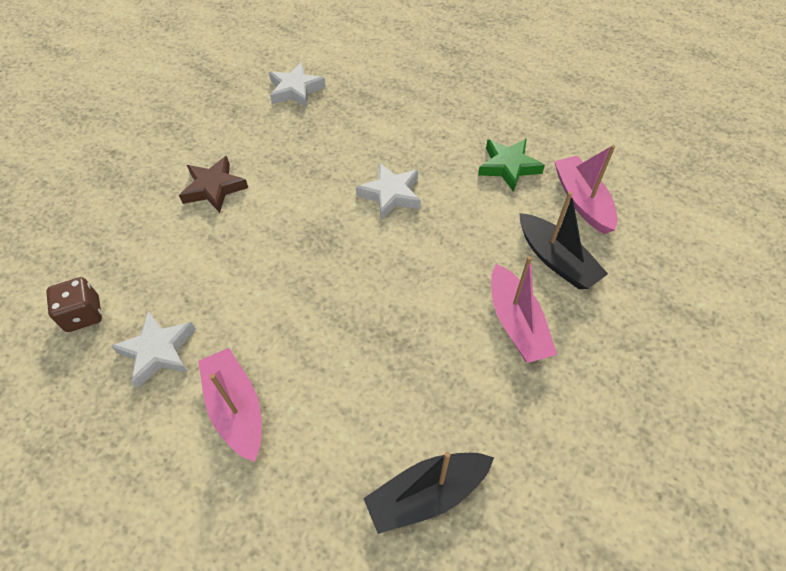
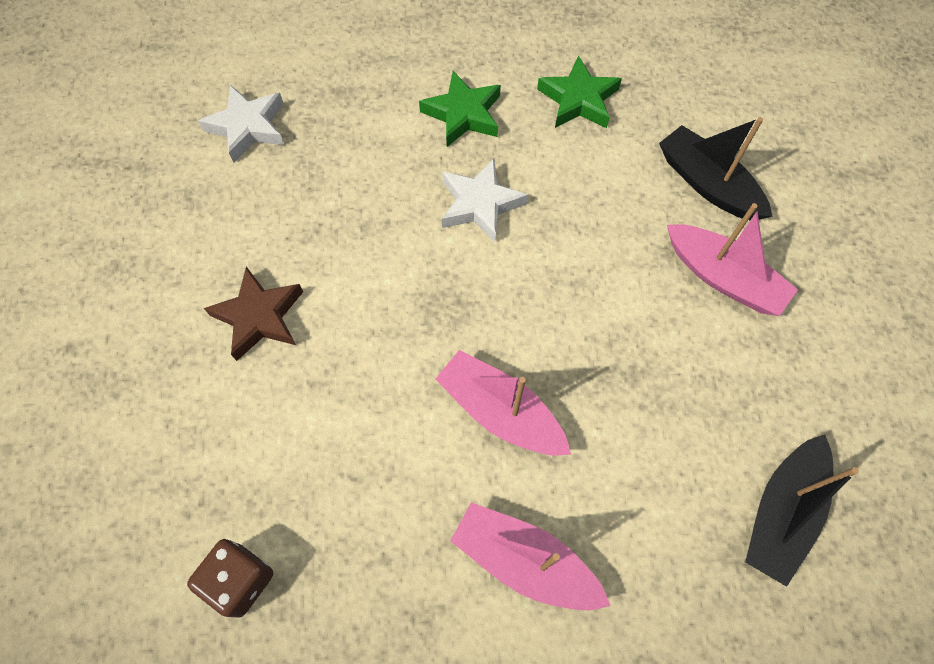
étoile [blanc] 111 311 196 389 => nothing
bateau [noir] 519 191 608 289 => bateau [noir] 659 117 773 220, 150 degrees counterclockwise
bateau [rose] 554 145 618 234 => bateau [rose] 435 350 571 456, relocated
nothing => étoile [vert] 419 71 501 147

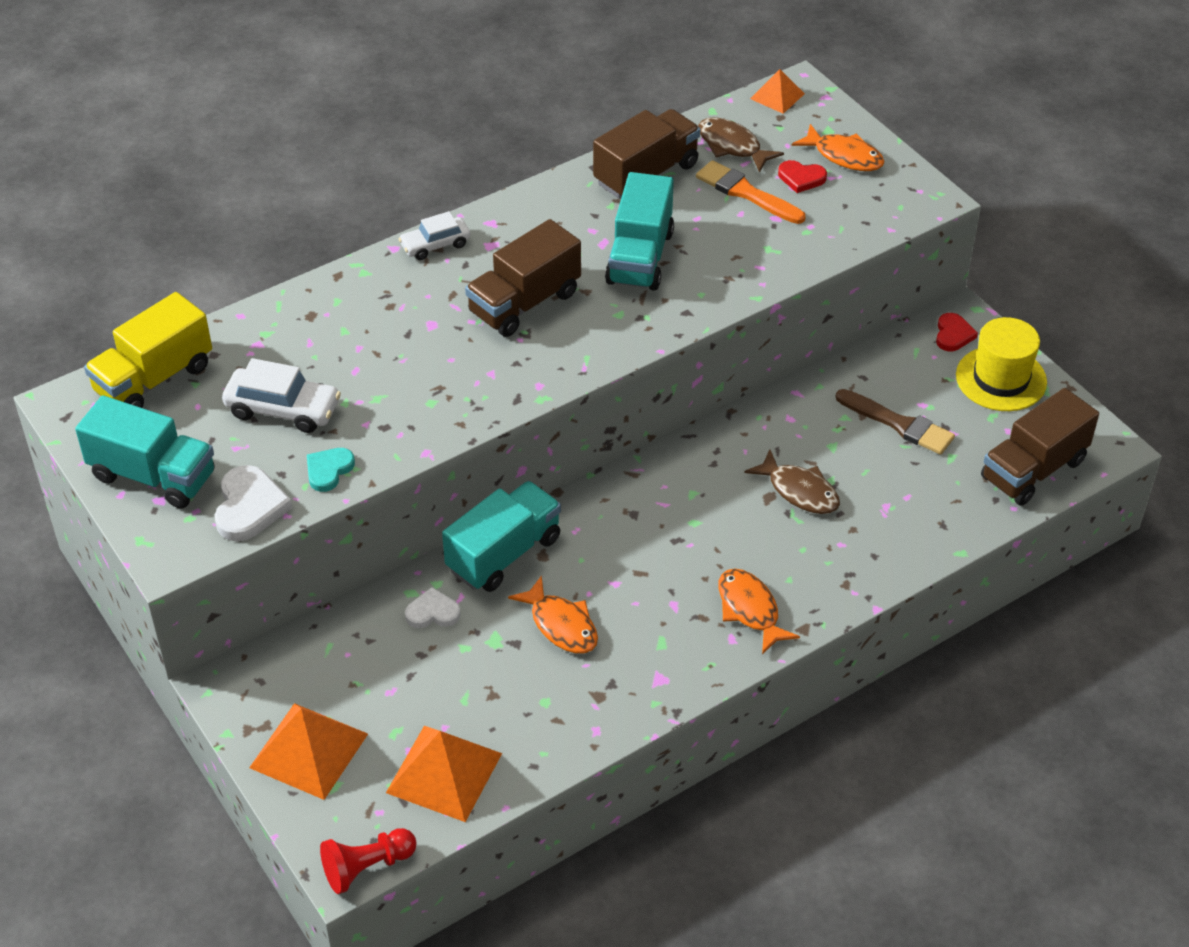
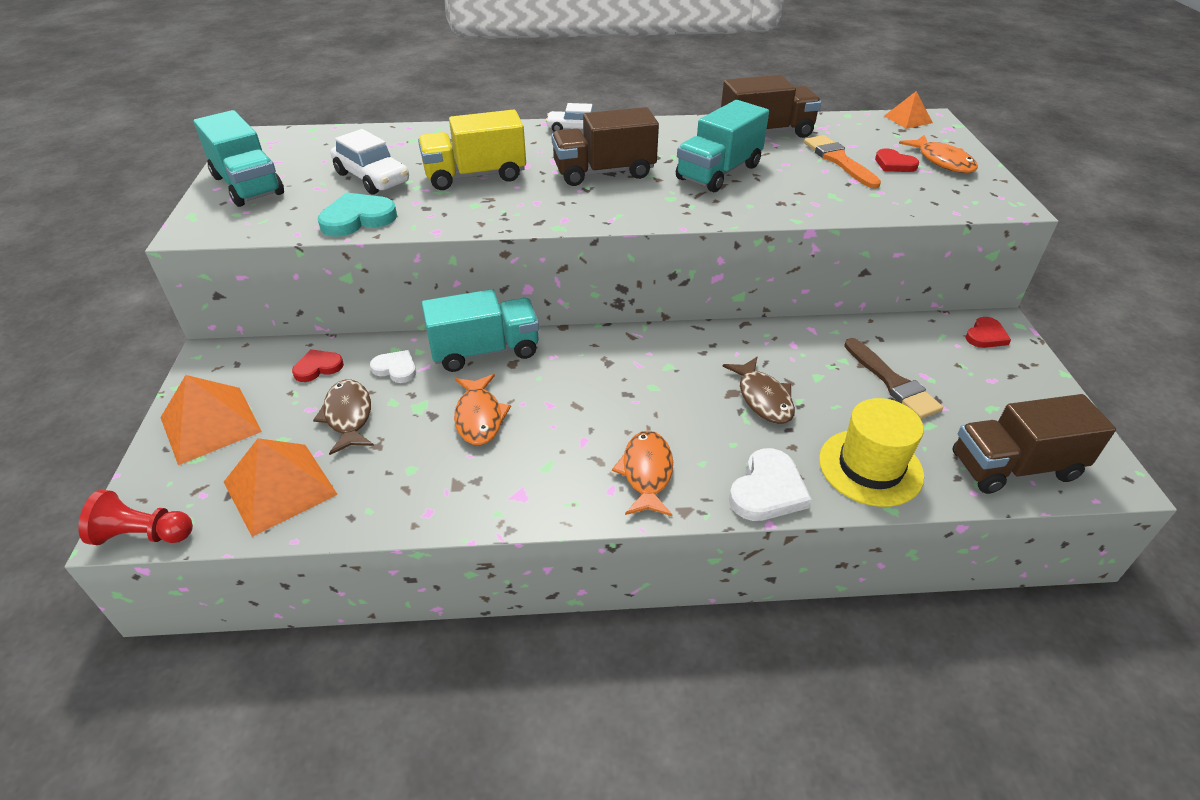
camion [jaune] 84 292 212 408 => camion [jaune] 418 109 526 190, relocated
cœur [blanc] 215 465 292 541 => cœur [blanc] 729 448 812 521, relocated
cœur [turquoise] 307 448 355 492 => cœur [turquoise] 318 192 397 237, x1.57
poisson [marron] 698 117 784 173 => poisson [marron] 313 379 374 455, relocated
chapeau [jaune] 956 317 1047 411 => chapeau [jaune] 819 398 924 507, relocated
nothing => cœur [rouge] 292 349 344 382

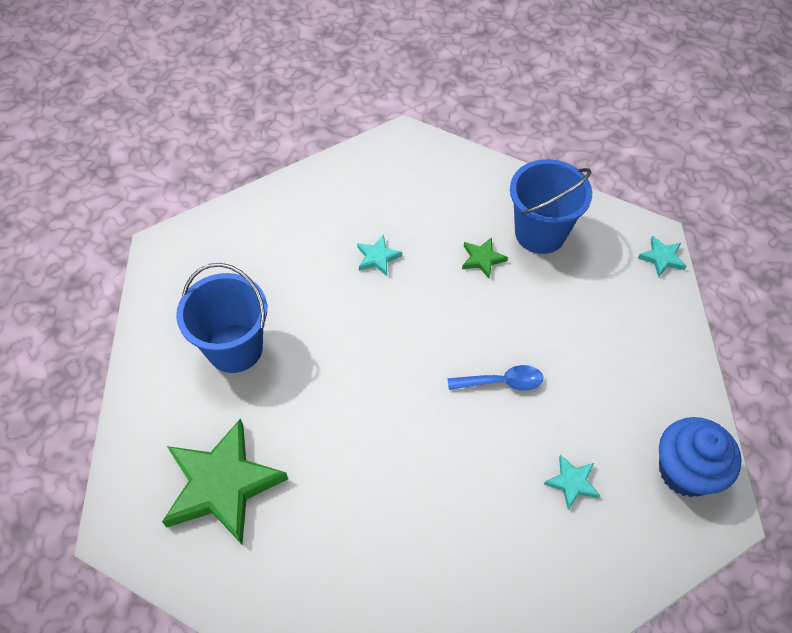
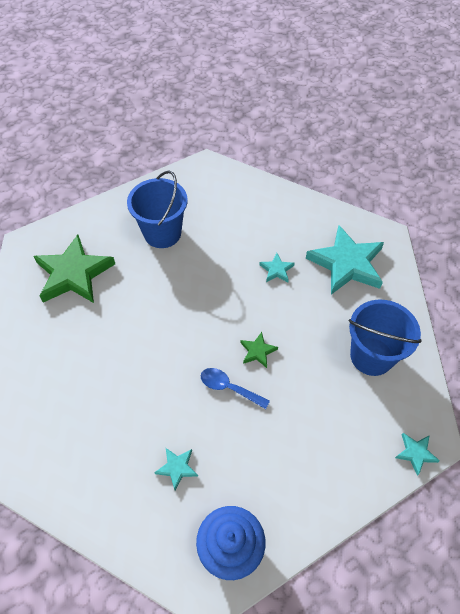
cuillère [bleu] 448 365 543 391 => cuillère [bleu] 201 368 270 409, 150 degrees clockwise
étoile [vert] 462 237 508 278 => étoile [vert] 240 332 278 368, relocated
nothing => étoile [turquoise] 306 225 384 295

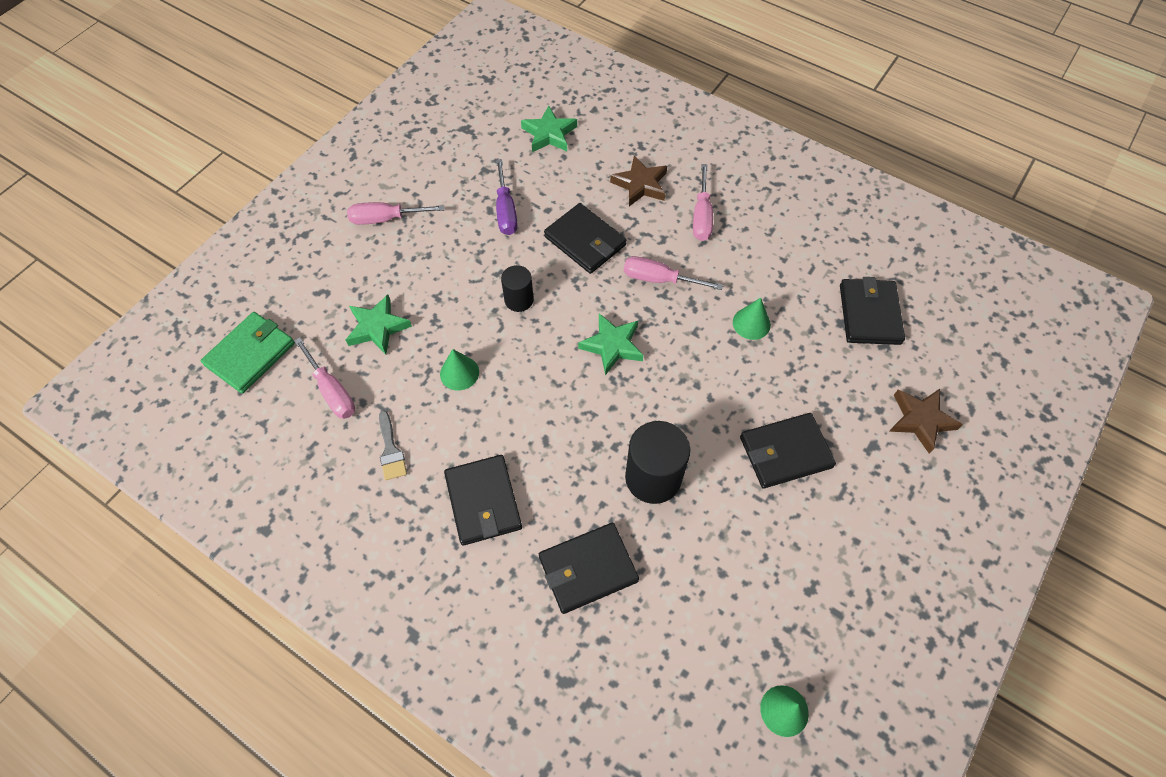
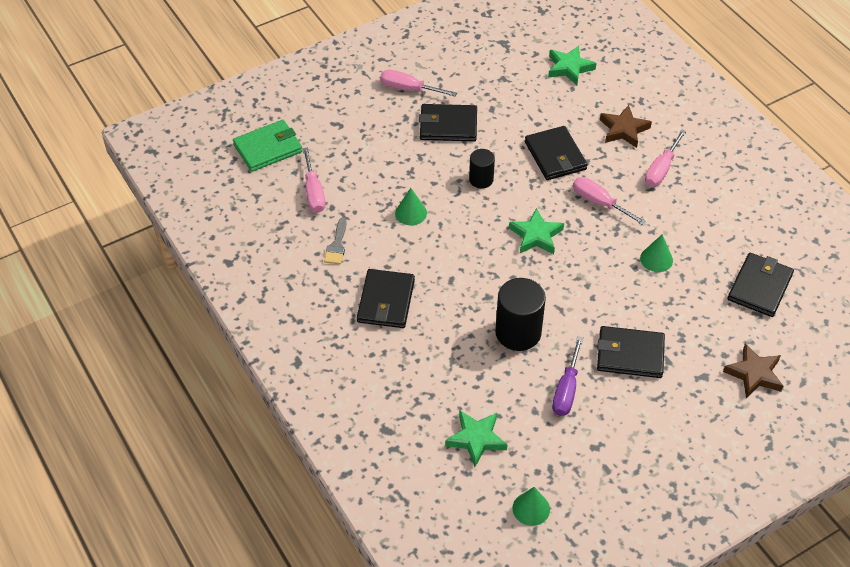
étoile [vert] 346 294 412 355 => étoile [vert] 445 410 508 467, relocated
tournevis [violet] 496 159 518 235 => tournevis [violet] 552 336 583 416, relocated
portefeuille [noir] 539 523 639 614 => portefeuille [noir] 419 104 477 141, relocated

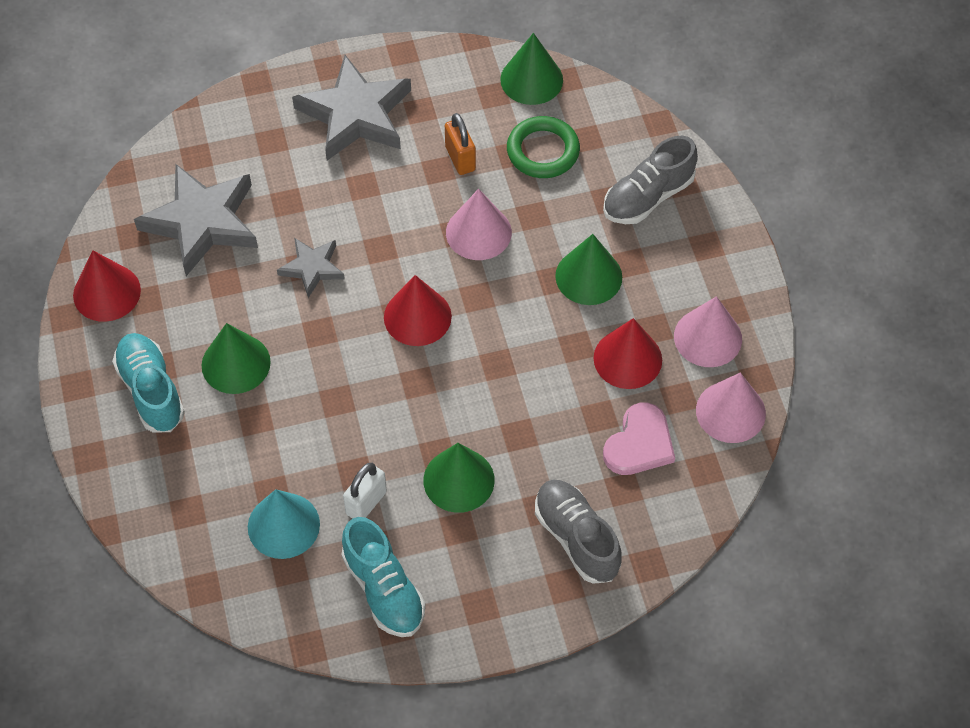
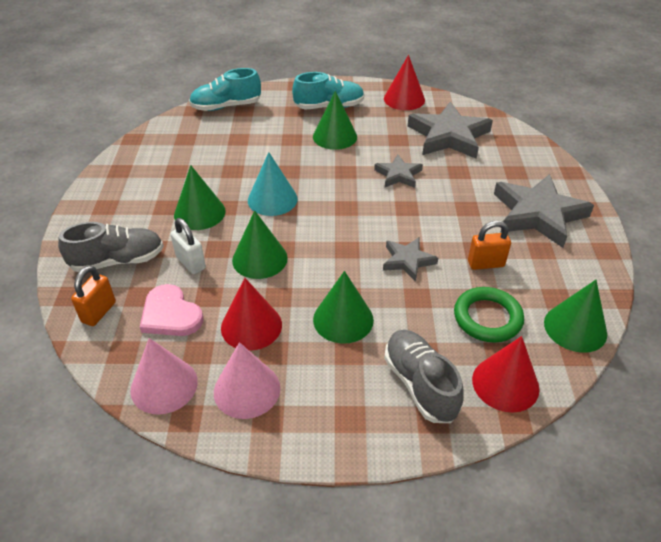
cône [turquoise] 248 489 320 559 => cône [turquoise] 248 152 298 216, relocated
chaussure [turquoise] 341 517 425 637 => chaussure [turquoise] 189 68 261 111, relocated
cadenas [blanc] 343 463 387 518 => cadenas [blanc] 170 218 206 274, relocated
cône [rouge] 384 275 452 346 => cône [rouge] 472 336 540 413, relocated
cône [rose] 446 189 512 260 => étoile [gris] 383 237 438 282
nothing => cadenas [orange] 71 266 116 326
nothing => cône [vert] 232 210 288 279

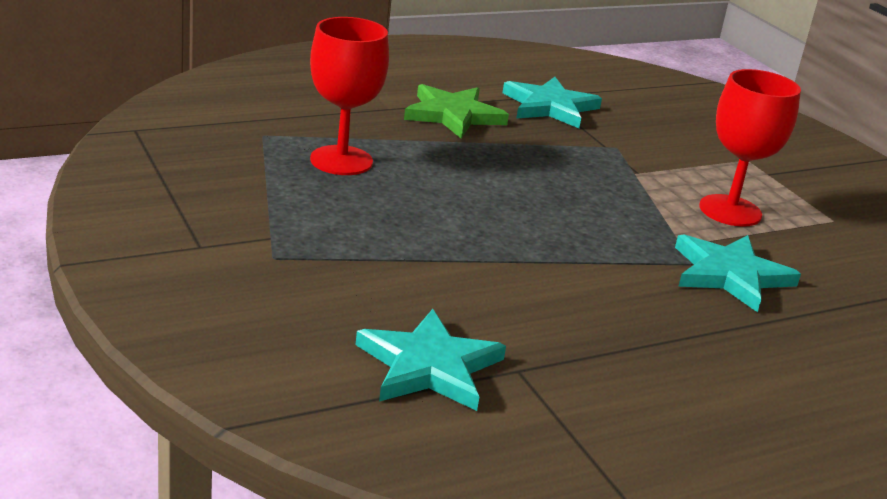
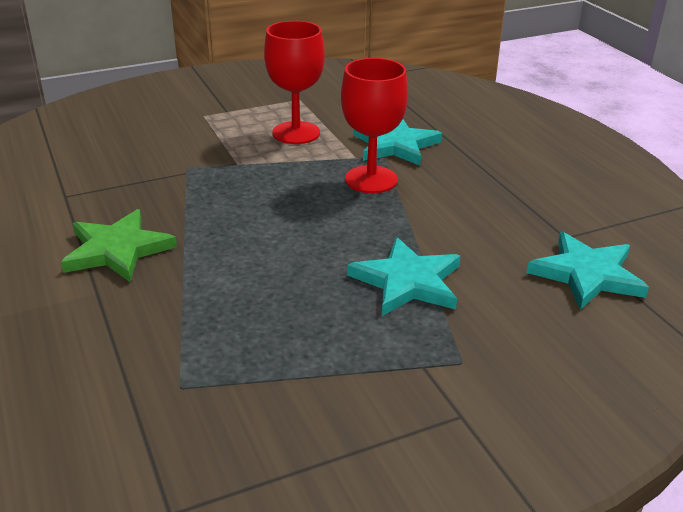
verre à pied [rouge] 310 17 389 175 => verre à pied [rouge] 341 58 408 193, relocated
étoile [turquoise] 503 77 602 128 => étoile [turquoise] 347 237 461 316, relocated

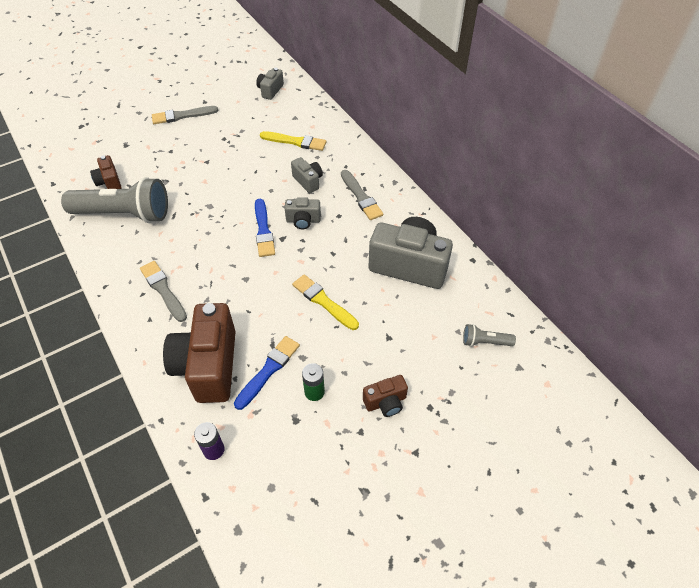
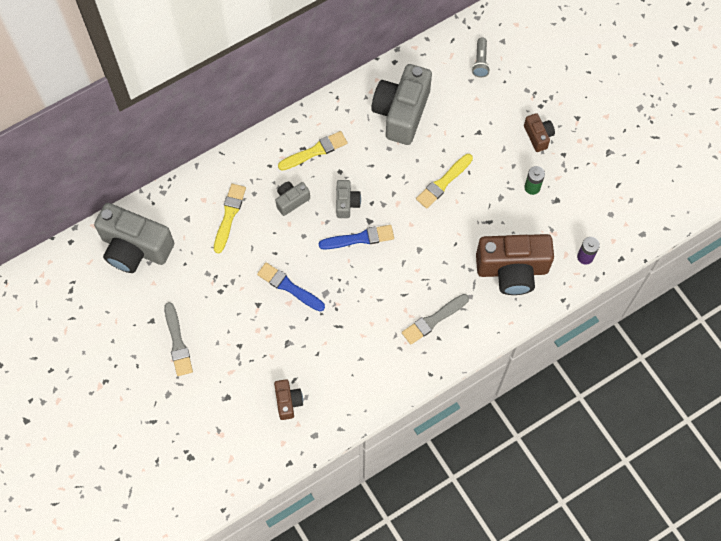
lampe de poche [gris] 61 177 168 223 => nothing
appareil photo [marron] 90 155 122 189 => appareil photo [marron] 274 379 303 420, 75 degrees counterclockwise
pinceau [bleu] 234 336 300 410 => pinceau [bleu] 257 263 325 311, relocated
appareil photo [gris] 256 68 284 100 => appareil photo [gris] 94 203 174 273, x2.08
pinceau [gris] 341 170 383 220 => pinceau [jaune] 278 131 347 171

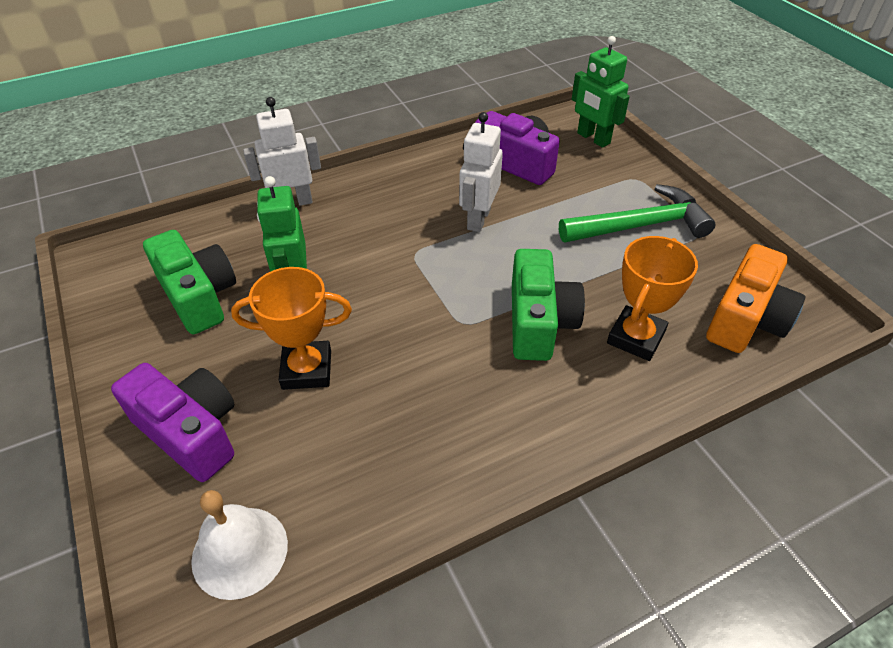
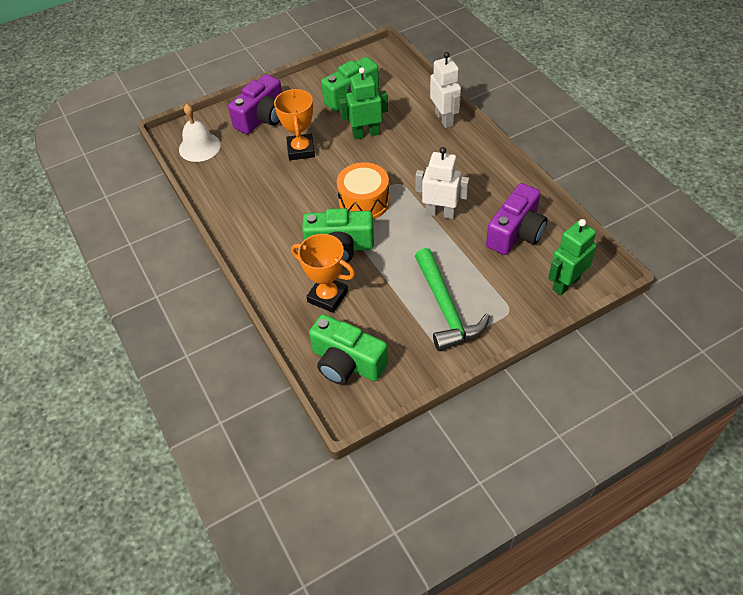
appareil photo [orange] 706 244 805 353 => appareil photo [vert] 309 314 388 384
nothing => tambour [orange] 337 162 390 219

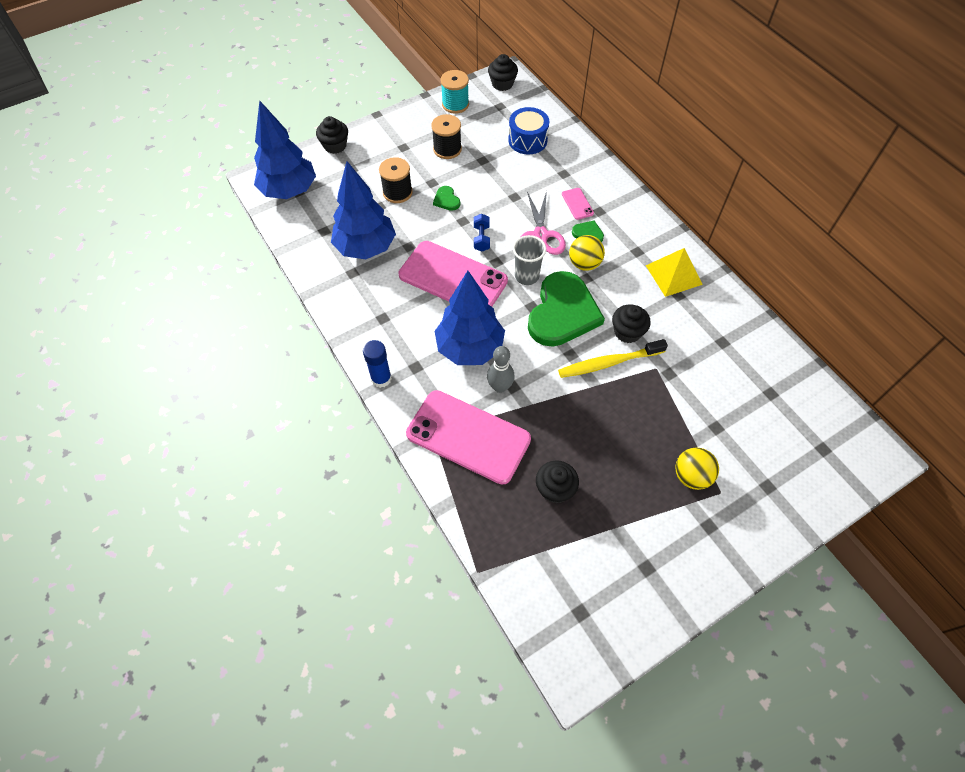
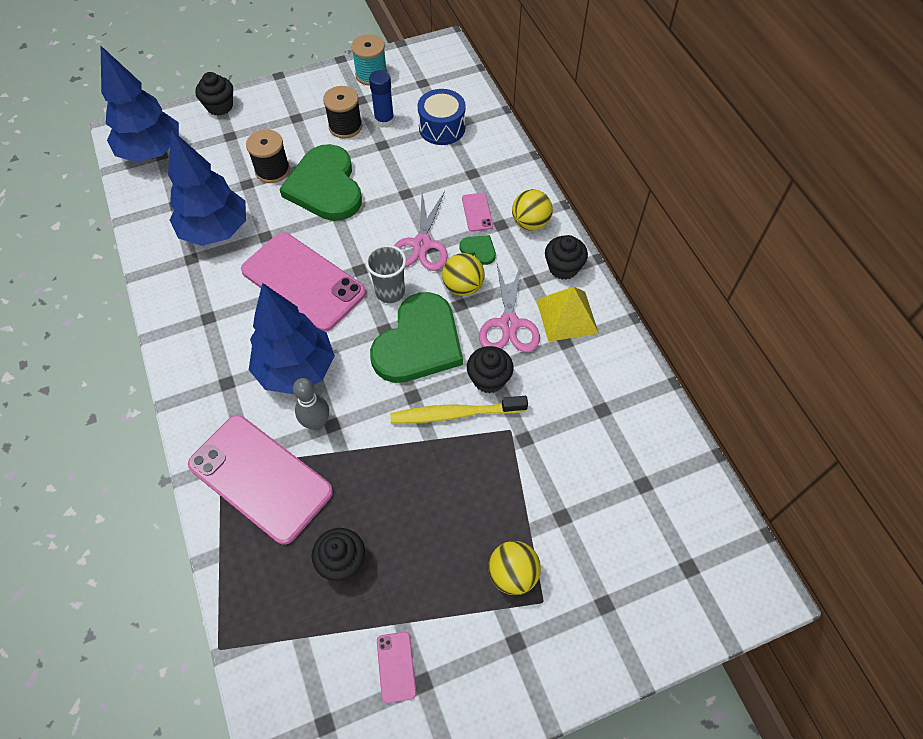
bâton de colle [bleu] 363 340 392 388 => bâton de colle [bleu] 369 70 394 128, relocated
cœur [vert] 433 186 460 211 => cœur [vert] 279 144 362 221, x2.49
haltère [bleu] 474 214 490 252 => nothing
muffin [noir] 488 54 518 91 => muffin [noir] 545 235 588 280, relocated
nothing => téléphone [rose] 377 632 416 703
nothing => ciseaux [rose] 479 264 540 352
nothing => balle [jaune] 512 189 553 231

